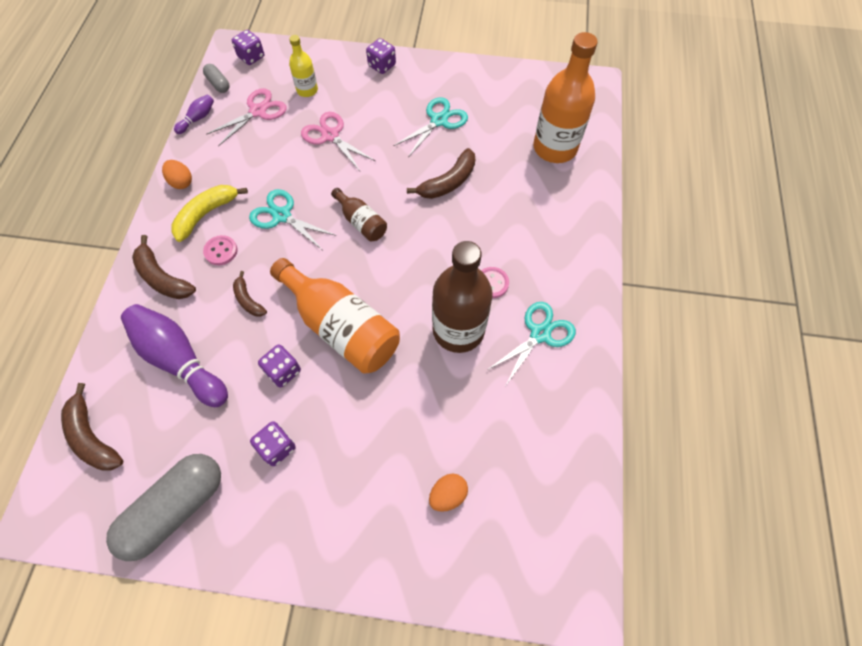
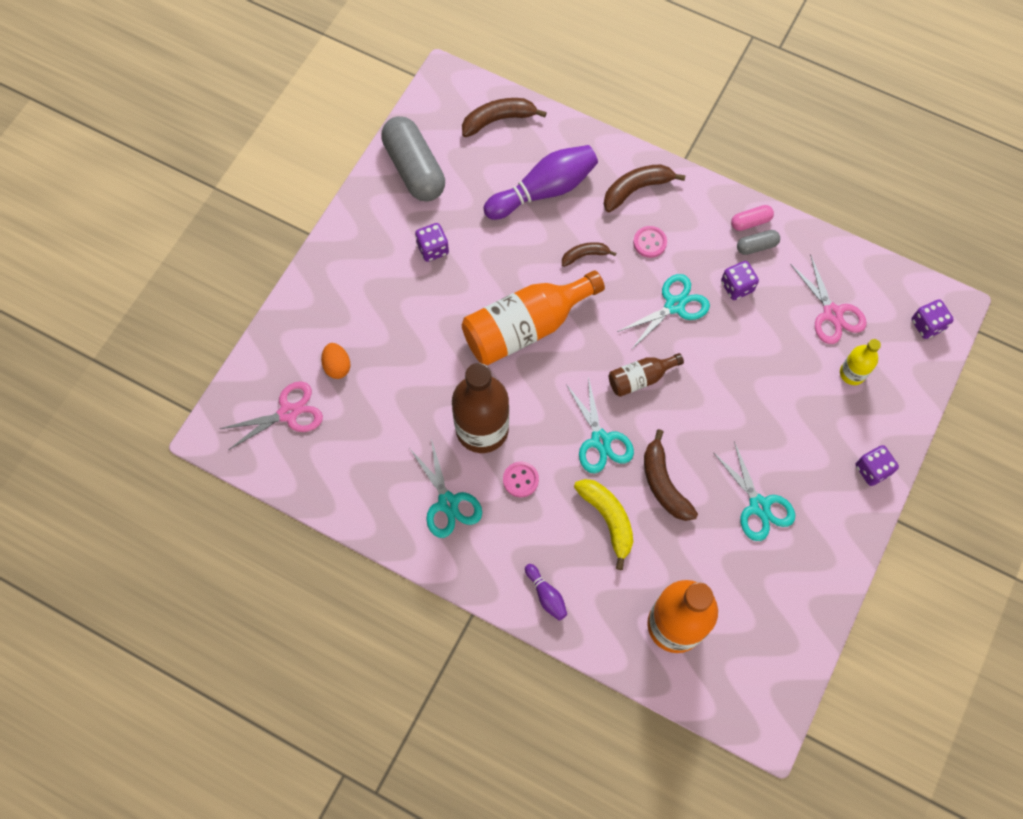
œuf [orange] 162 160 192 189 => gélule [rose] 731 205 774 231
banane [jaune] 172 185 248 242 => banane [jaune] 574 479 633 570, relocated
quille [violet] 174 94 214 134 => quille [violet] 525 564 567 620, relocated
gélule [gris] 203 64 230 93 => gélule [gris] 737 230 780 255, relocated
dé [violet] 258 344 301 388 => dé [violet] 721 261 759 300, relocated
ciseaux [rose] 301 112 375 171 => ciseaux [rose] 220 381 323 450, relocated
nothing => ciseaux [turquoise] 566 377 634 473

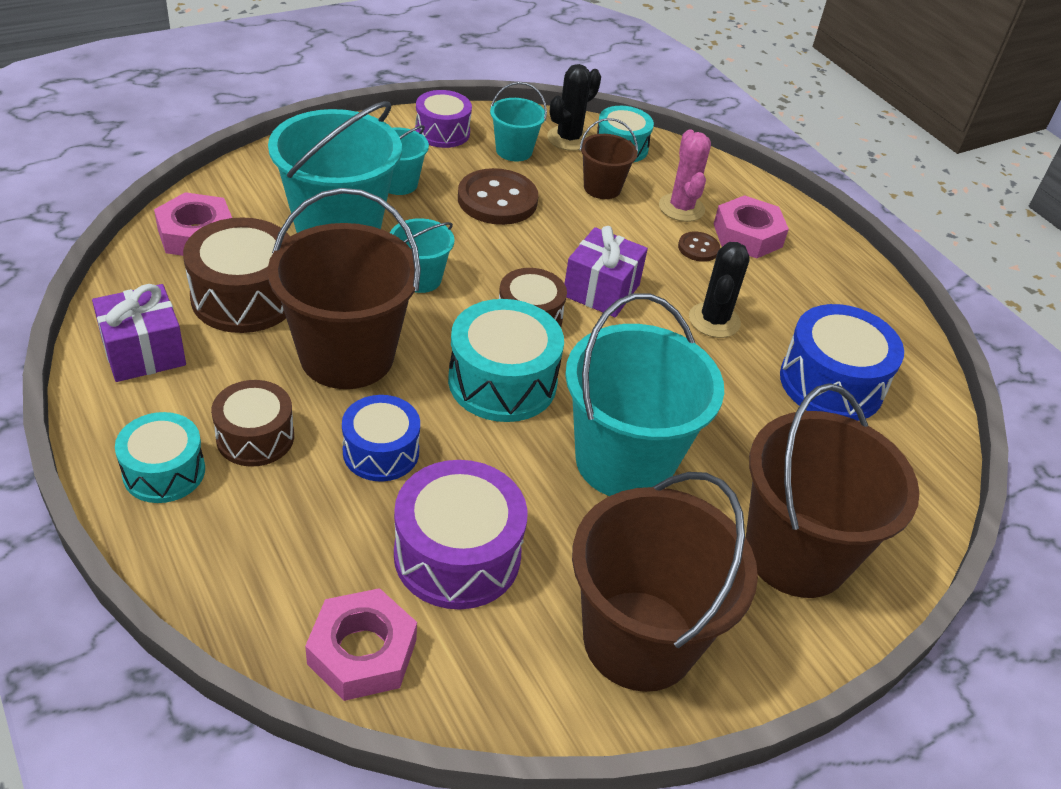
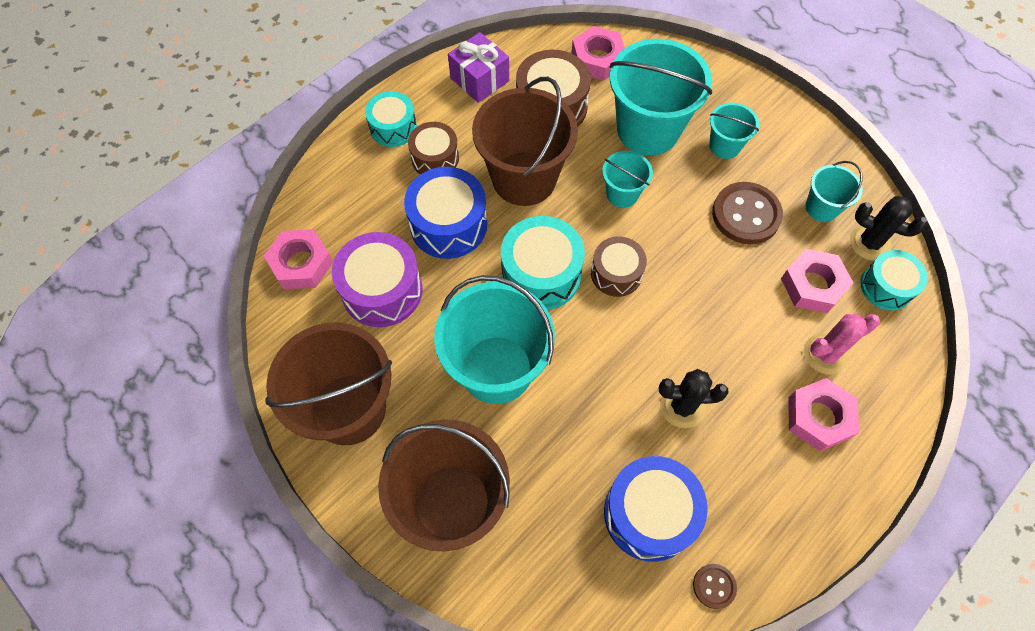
tambour [bleu] 342 395 420 481 => tambour [bleu] 404 167 487 259, x1.55
tambour [violet] 415 90 472 148 => nothing
cadeau [violet] 564 226 648 317 => nothing
seau [marron] 580 118 638 199 => écrou [rose] 781 249 854 313
bouton [marron] 678 232 720 262 => bouton [marron] 693 564 737 609, relocated

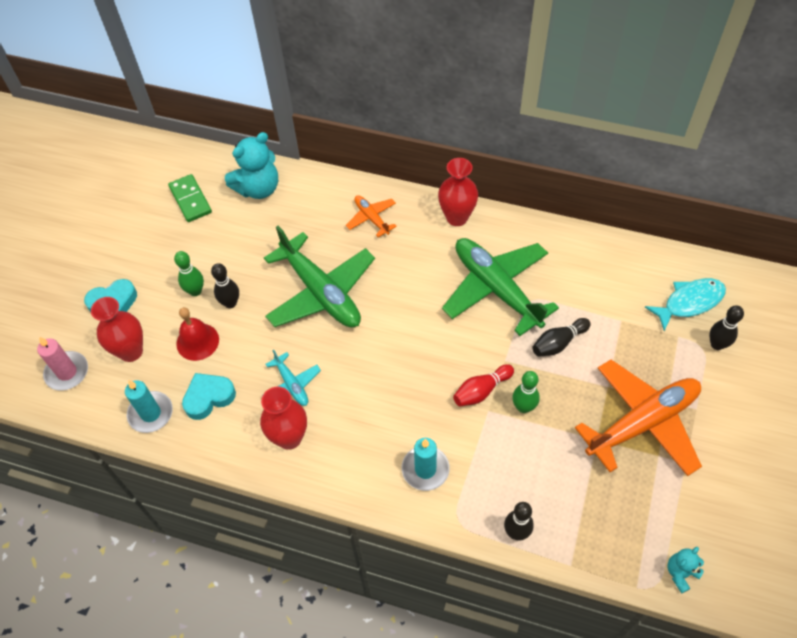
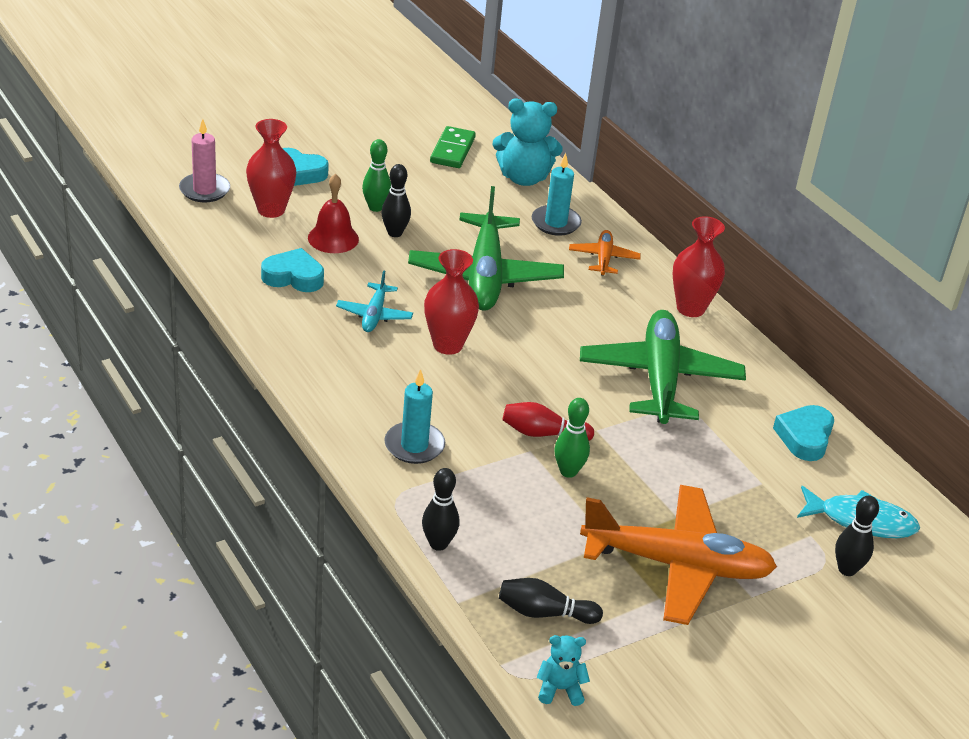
bougie [turquoise] 125 380 173 433 => bougie [turquoise] 532 153 582 236, relocated
vase [rouge] 260 387 307 450 => vase [rouge] 424 249 479 355, relocated
quille [noir] 532 318 590 357 => quille [noir] 499 578 603 624, relocated
nothing => cœur [turquoise] 773 405 834 461

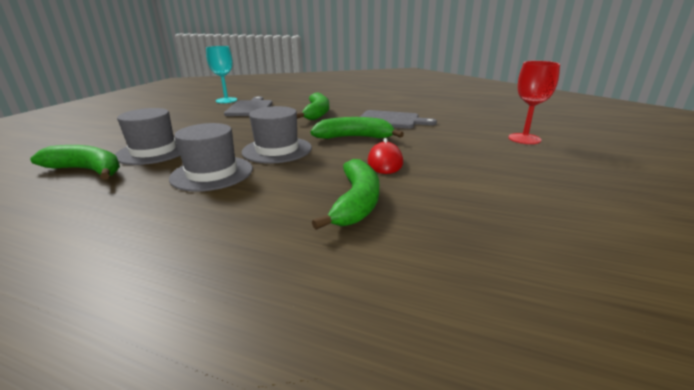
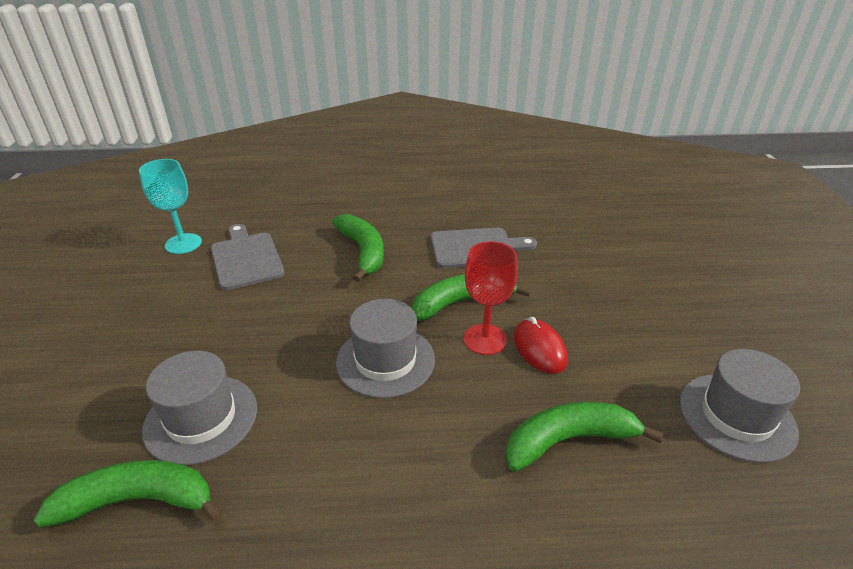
chapeau [gris] 169 123 253 192 => chapeau [gris] 680 349 800 463, relocated
banane [vert] 312 159 379 230 => banane [vert] 506 402 664 472, 90 degrees counterclockwise
verre à pied [rouge] 509 61 560 144 => verre à pied [rouge] 464 241 518 355, relocated

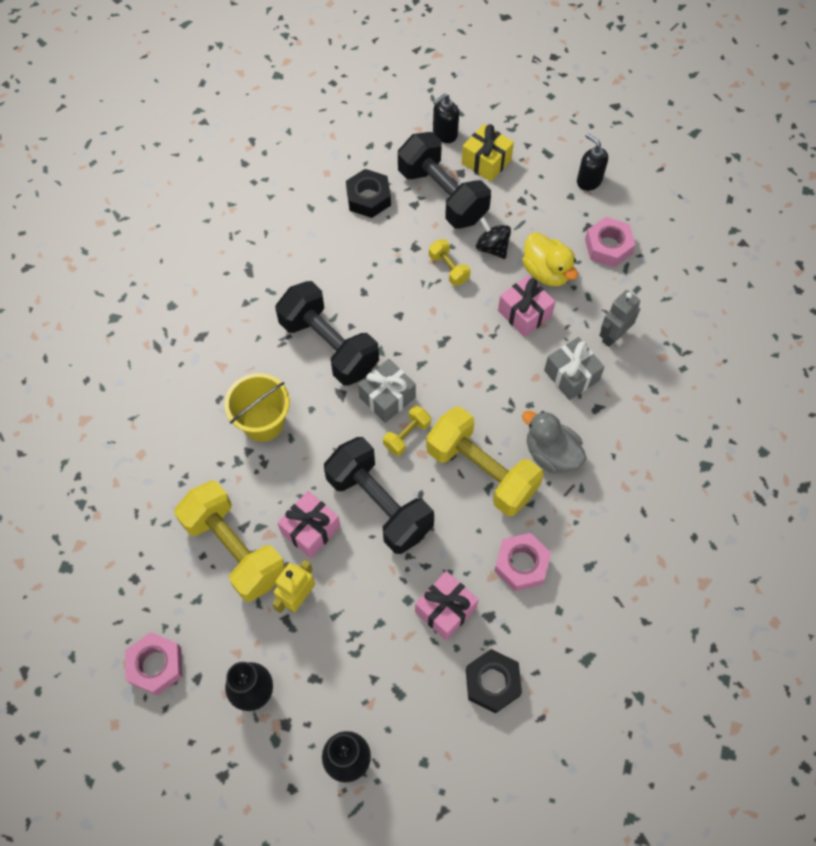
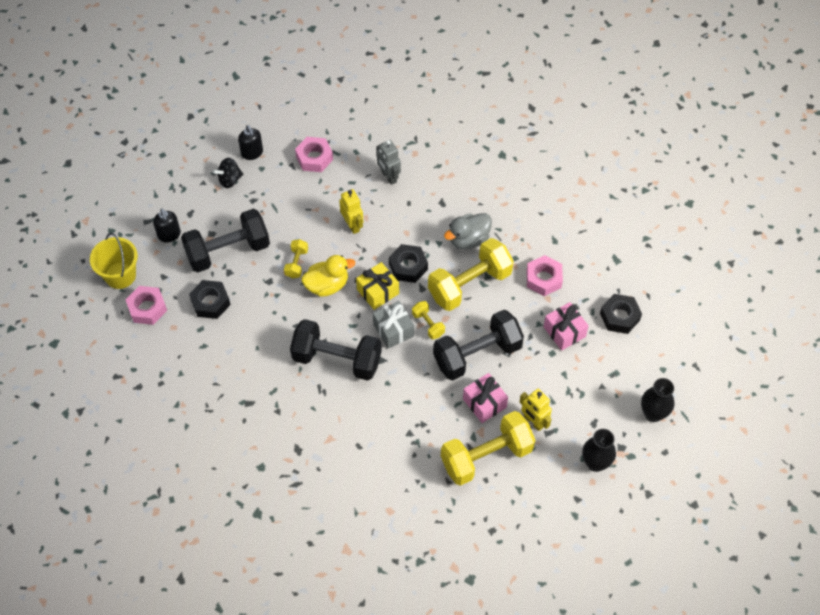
écrou [rose] 125 632 183 695 => écrou [rose] 125 286 167 325, relocated
seau [jaune] 224 373 290 442 => seau [jaune] 90 233 138 289, relocated
haltère [noir] 276 281 379 386 => haltère [noir] 290 319 382 381, 45 degrees clockwise
haltère [jaune] 429 239 471 286 => haltère [jaune] 284 239 308 278, 60 degrees counterclockwise
cadeau [jaune] 462 124 514 182 => cadeau [jaune] 356 262 399 310, relocated
toupie [noir] 476 217 511 259 => toupie [noir] 213 158 243 188, relocated
cadeau [rose] 498 275 556 337 => robot [jaune] 339 189 363 234
canard [jaune] 522 232 578 286 => canard [jaune] 301 255 355 297, relocated
cadeau [gris] 544 337 604 400 => nothing
distributeur de savon [noir] 577 133 608 191 => distributeur de savon [noir] 238 125 263 160, 90 degrees counterclockwise
nothing => écrou [noir] 389 244 428 283

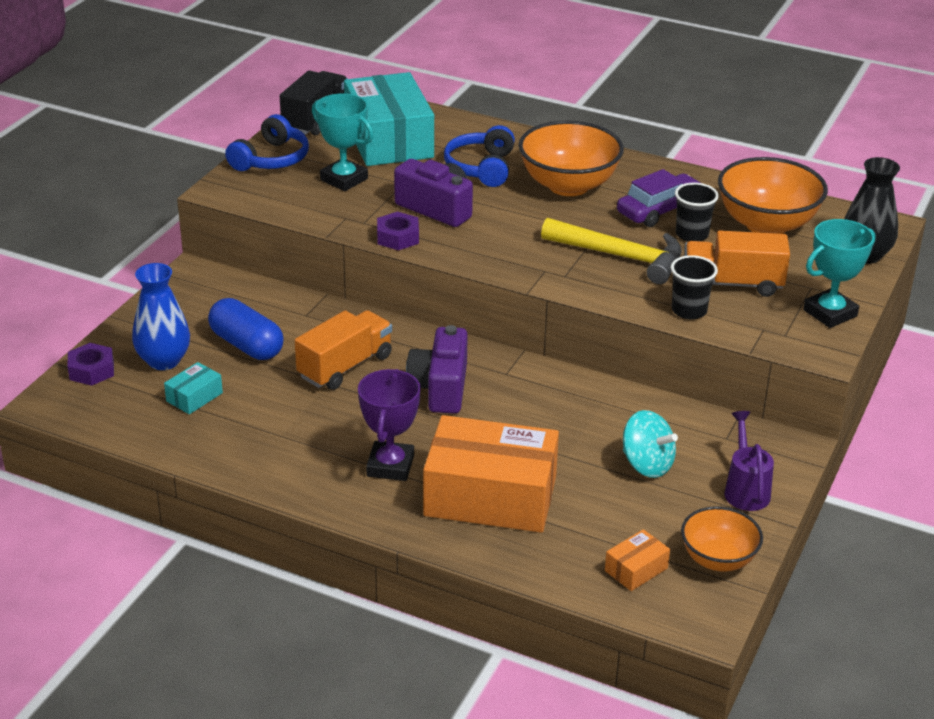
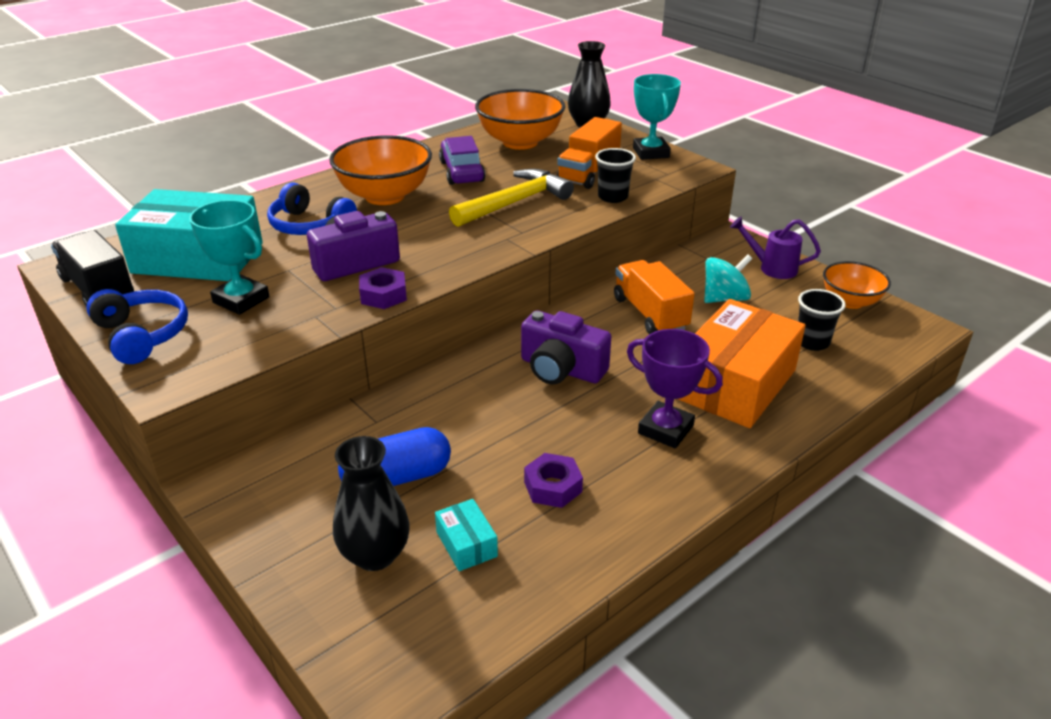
écrou [violet] 67 343 114 386 => écrou [violet] 524 453 583 508, relocated
vase [bleu] 132 263 190 370 => vase [noir] 333 436 410 571
camion [orange] 295 310 392 390 => camion [orange] 614 260 695 334, relocated
trophée [turquoise] 312 93 374 191 => trophée [turquoise] 189 200 270 315, 60 degrees clockwise
boîte [orange] 605 529 670 591 => nothing
gobelet [noir] 675 183 719 242 => gobelet [noir] 798 289 846 351, relocated

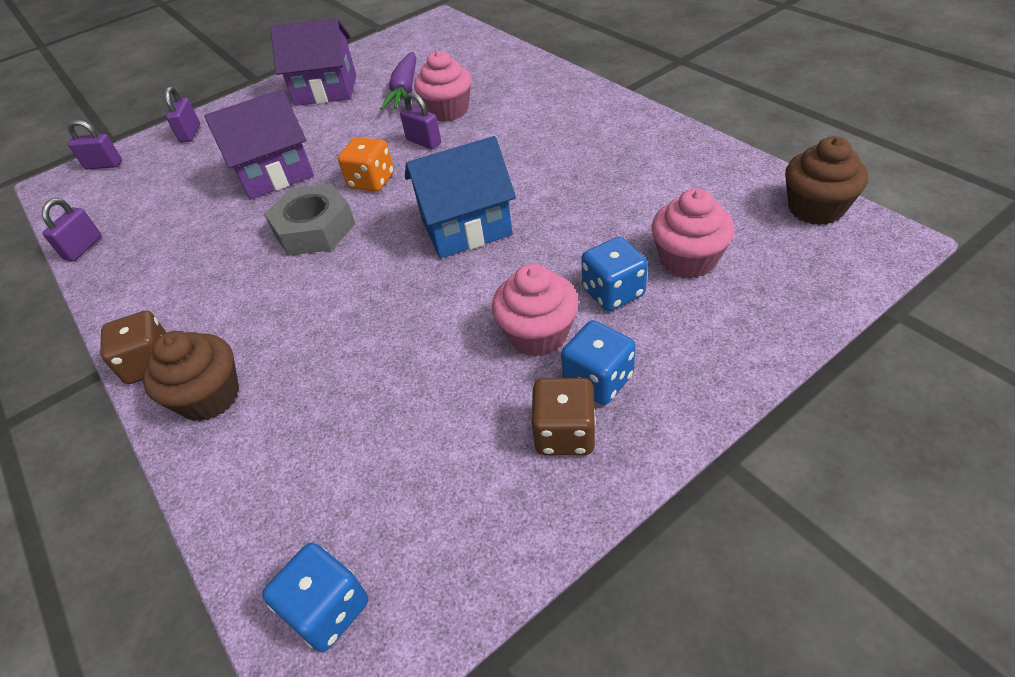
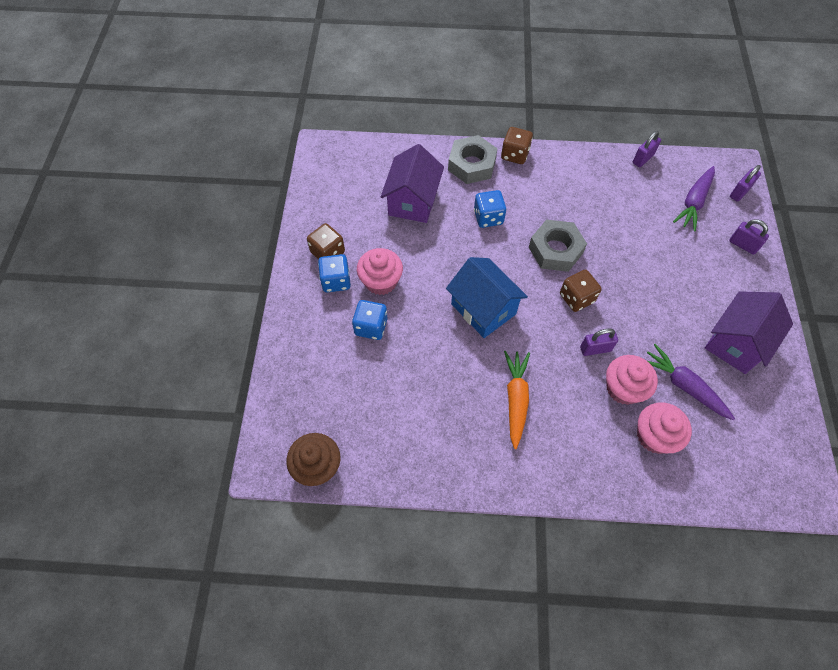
cadenas [violet] 41 198 102 261 => cadenas [violet] 633 131 661 167, 75 degrees clockwise
muffin [marron] 143 331 239 421 => écrou [gris] 448 135 498 184
maison [violet] 204 89 314 200 => maison [violet] 381 144 444 223, relocated
dé [bleu] 262 543 368 652 => dé [bleu] 474 190 506 228, relocated
dé [orange] 338 137 394 192 => dé [marron] 560 270 601 312
maison [bleu] 405 136 516 258 => maison [bleu] 446 257 528 338, 60 degrees counterclockwise
muffin [rose] 652 188 735 279 => muffin [rose] 637 402 692 454, relocated
nothing => carotte [orange] 504 351 530 449
nothing => carotte [violet] 673 166 715 231

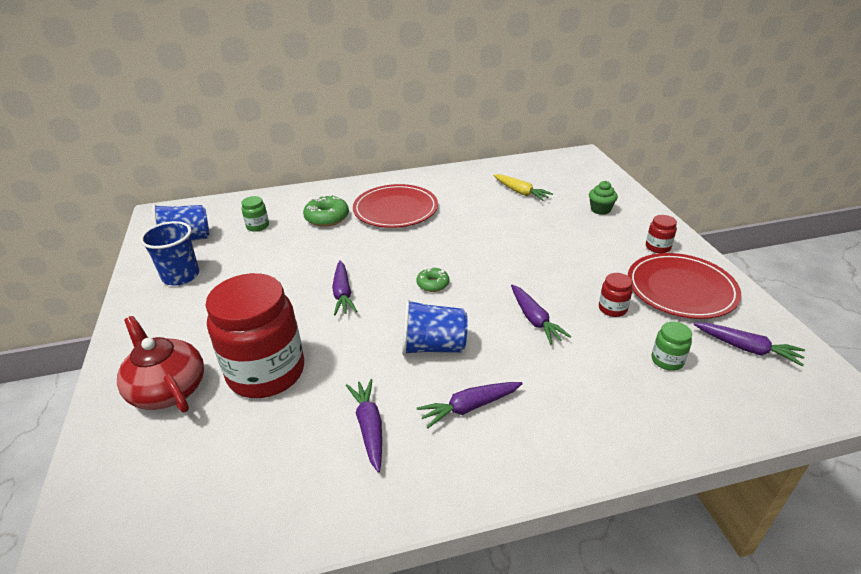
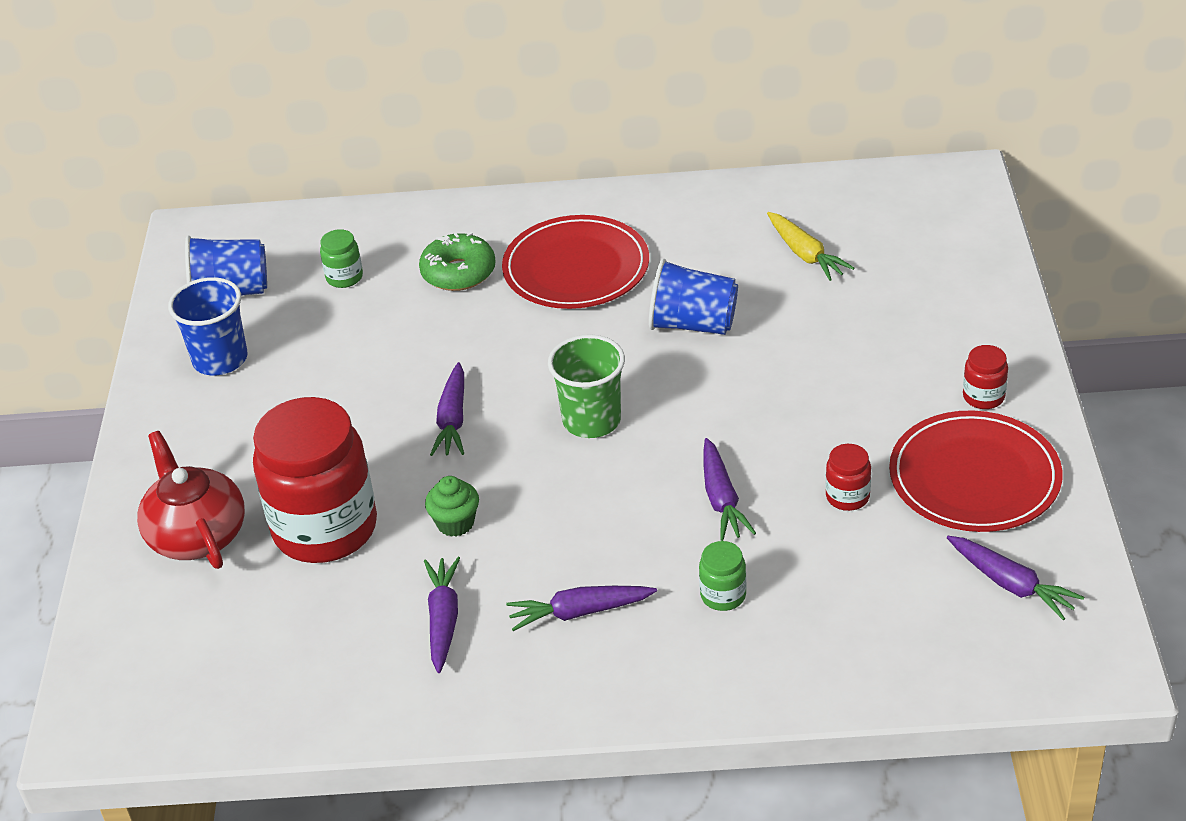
gobelet [bleu] 402 299 468 355 => gobelet [bleu] 649 259 738 335, relocated
beignet [vert] 416 267 449 292 => gobelet [vert] 548 334 625 438
muffin [vert] 589 181 618 215 => muffin [vert] 425 476 479 537, relocated
bocal [vert] 652 321 692 371 => bocal [vert] 699 541 746 611, relocated

